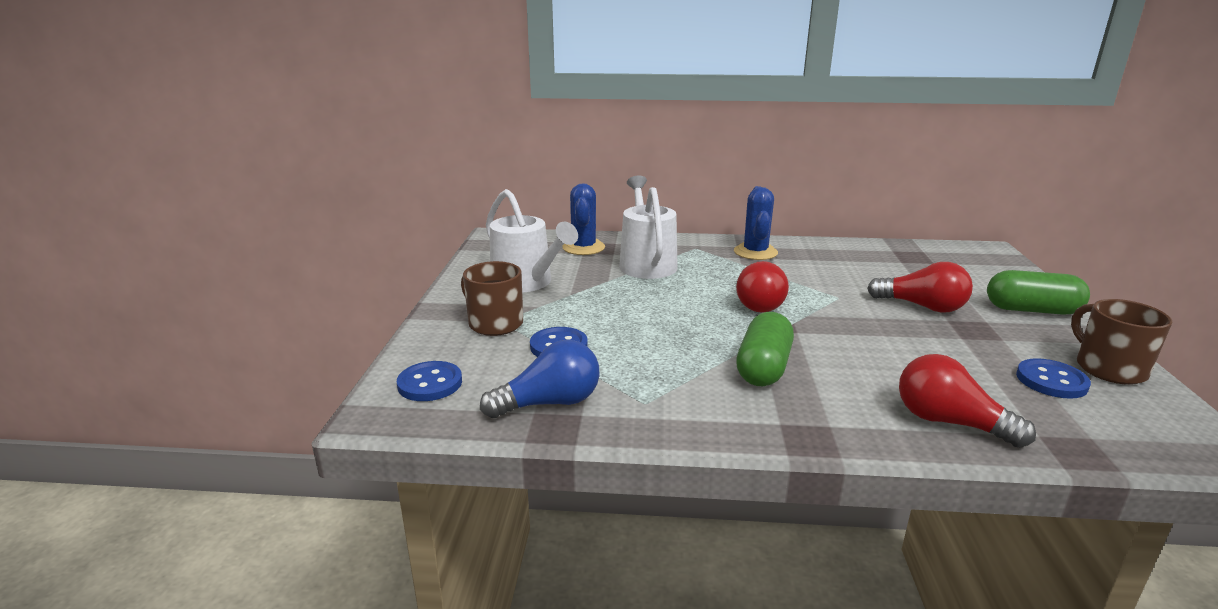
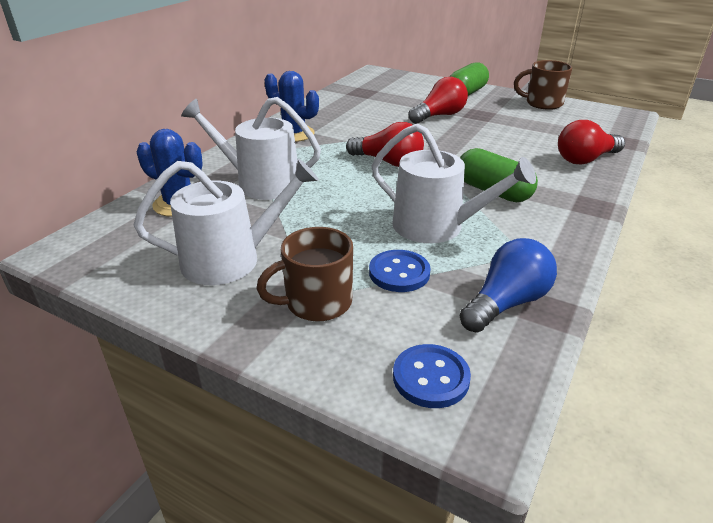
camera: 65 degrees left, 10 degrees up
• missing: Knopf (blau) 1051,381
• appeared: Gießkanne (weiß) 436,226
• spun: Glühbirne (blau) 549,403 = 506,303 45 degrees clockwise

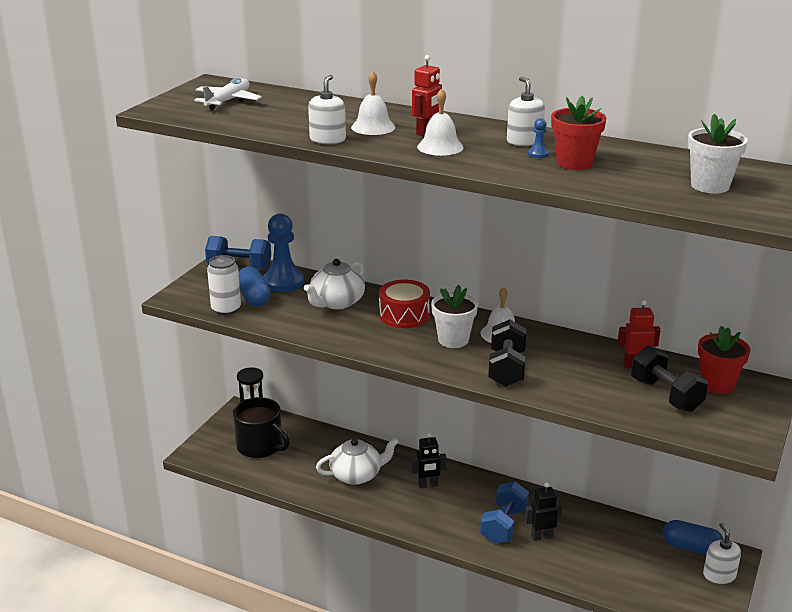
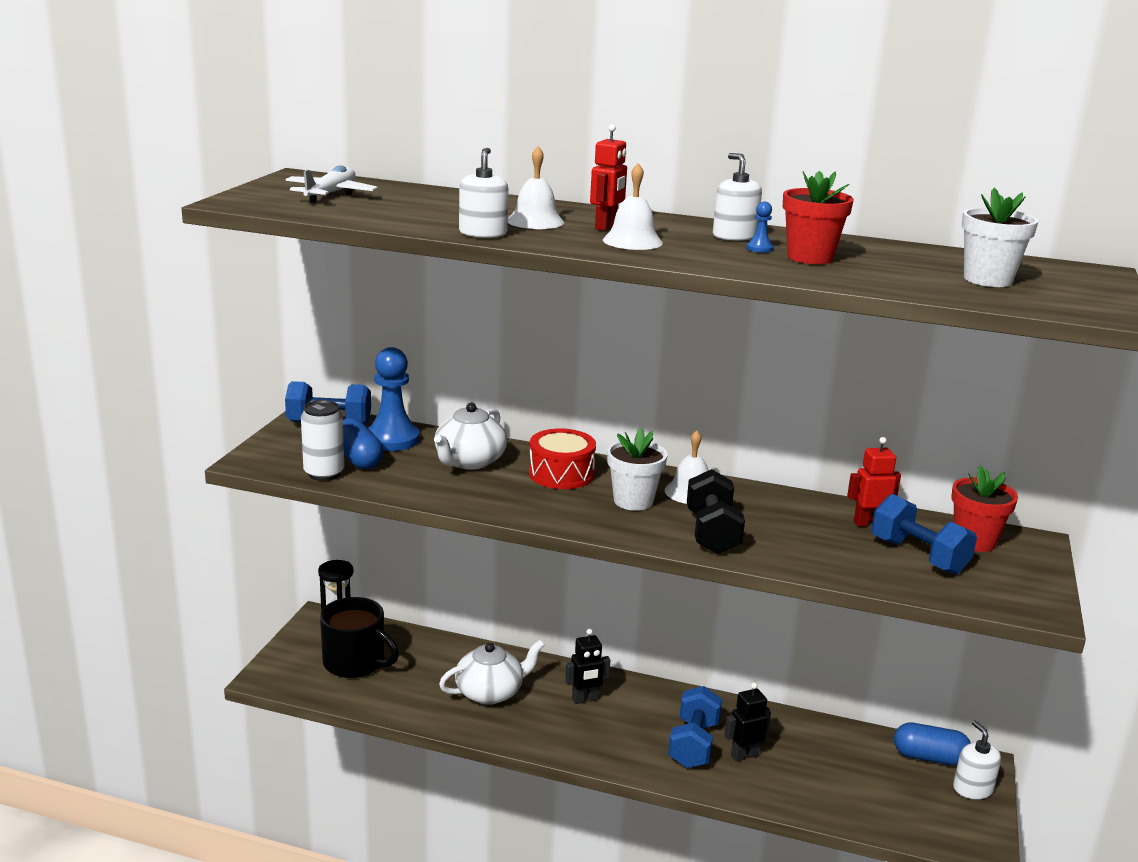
camera: 10 degrees left, 5 degrees down
• colour: Hantel (schwarz) 666,395 to Hantel (blau) 918,556

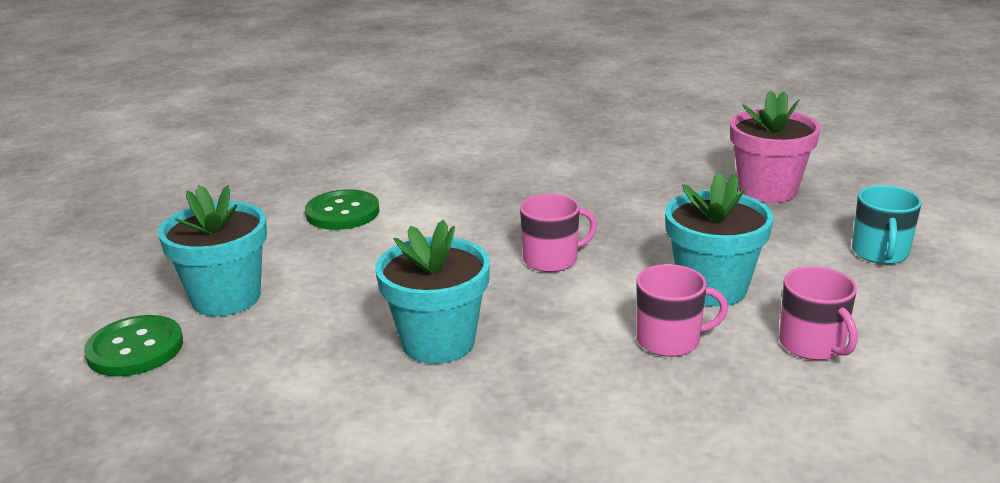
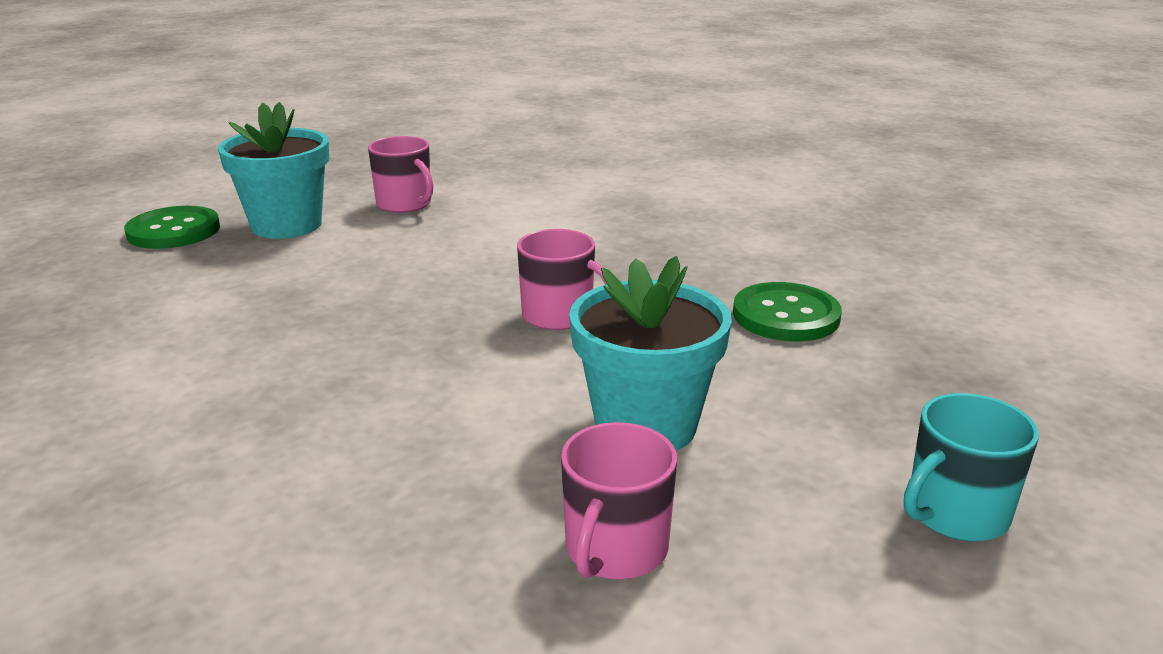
camera: 45 degrees right, 0 degrees up
• missing: Blumentopf (türkis) 438,342
• missing: Blumentopf (rosa) 767,190
• relocated: Knopf (grün) 342,212 to 786,315
• relocated: Tasse (rosa) 670,340 to 405,204

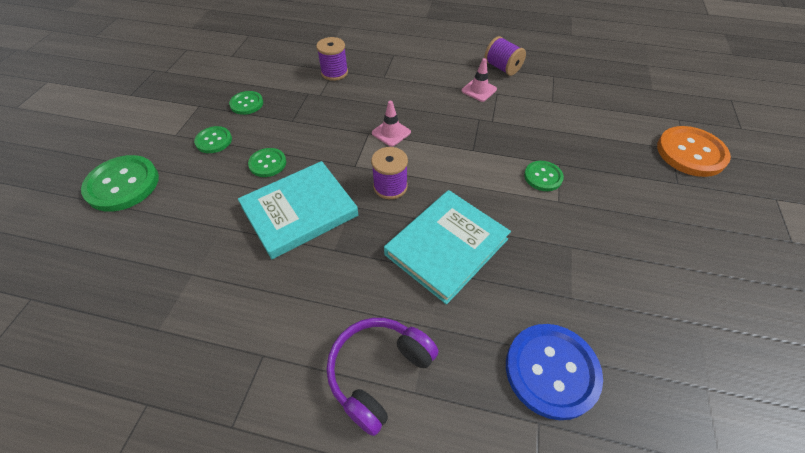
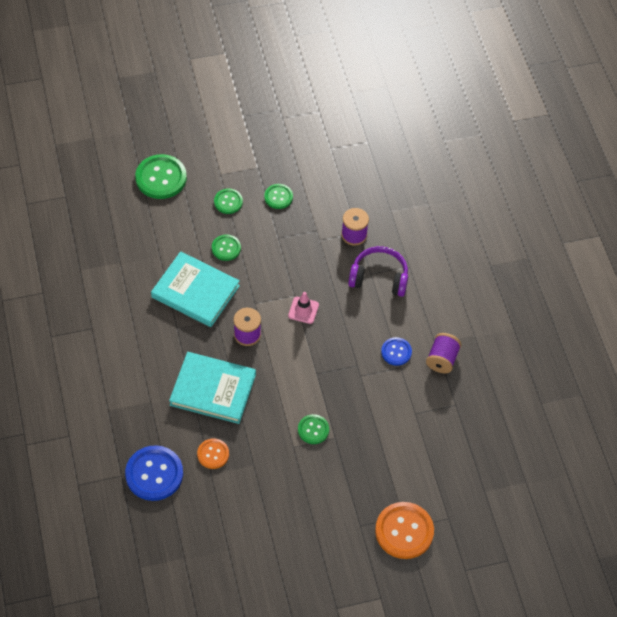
camera: 60 degrees right, 5 degrees up
• appeared: Knopf (orange) 213,454
• relocated: Kopfhörer (lila) 378,372 to 379,277
• exchanged: Leitkegel (rosa) 479,90 to Knopf (blau) 396,352

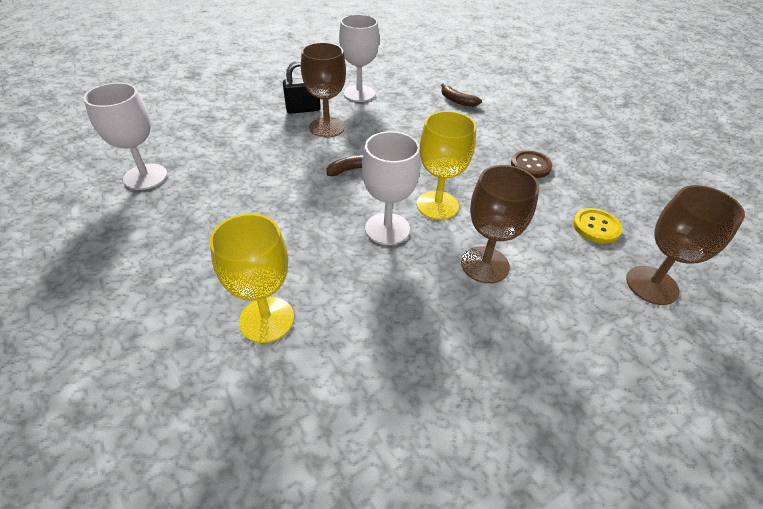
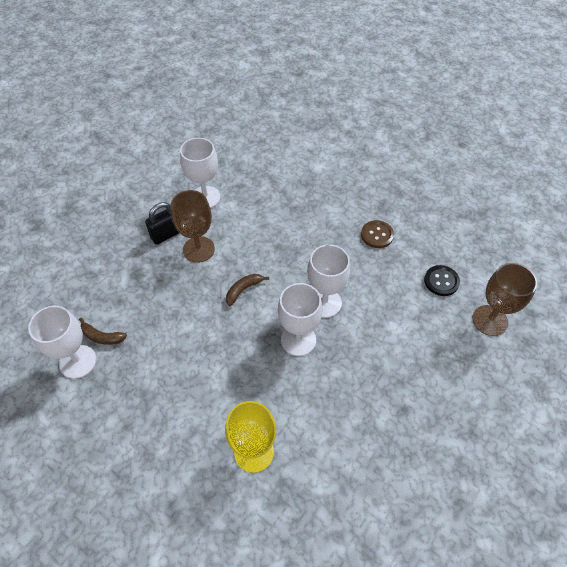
camera: 20 degrees left, 10 degrees up
• missing: Kelch (braun) 485,265
• relocated: Banane (braun) 457,101 to 102,336
• colour: Kelch (gelb) 437,205 to Kelch (weiß) 324,302
• colour: Knopf (gelb) 596,227 to Knopf (schwarz) 441,281

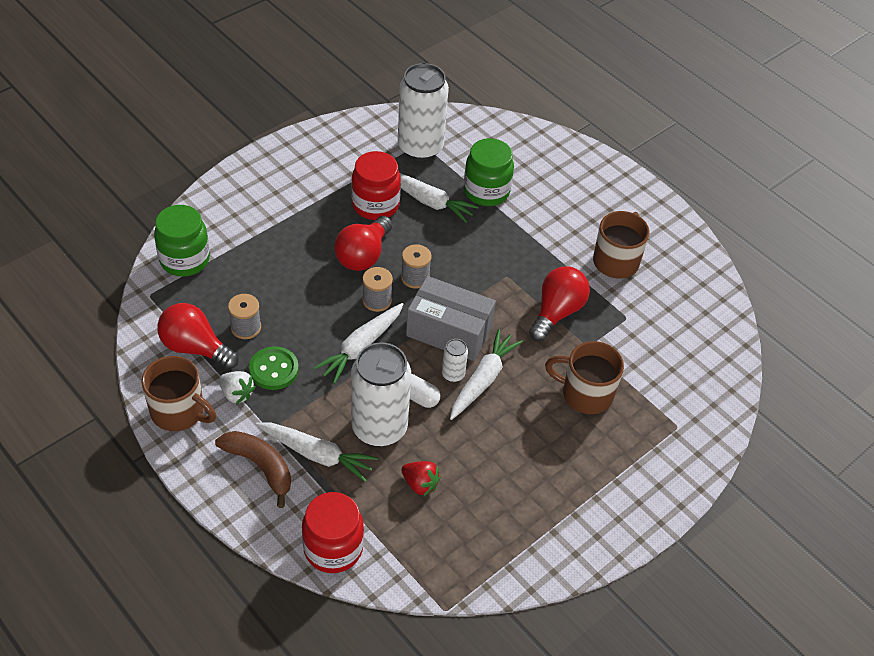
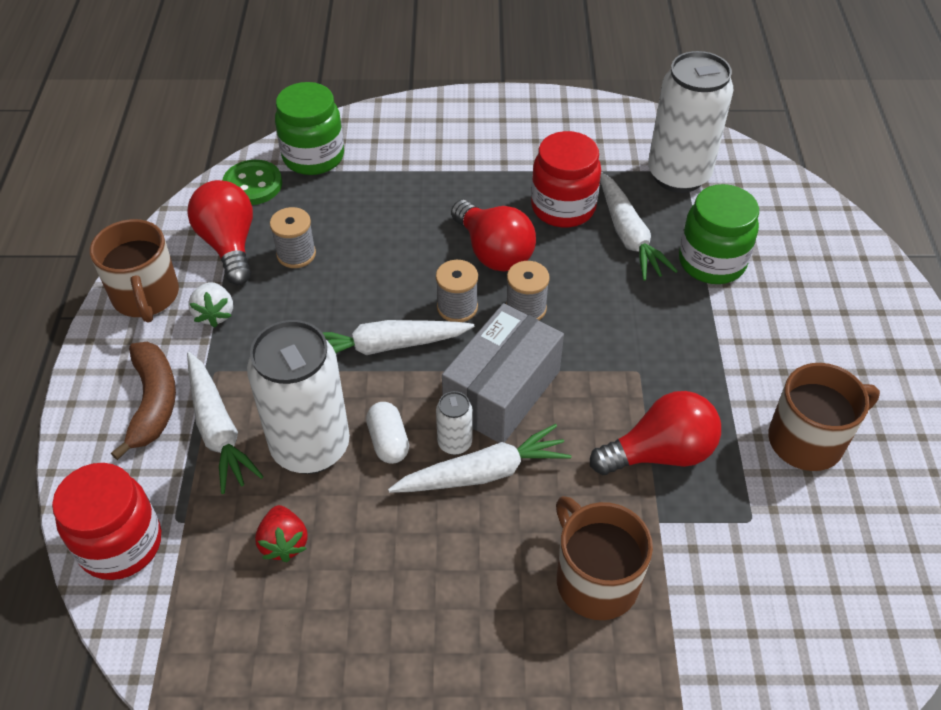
camera: 45 degrees right, 0 degrees up
• relocated: Knopf (grün) 274,369 to 253,185
• spun: Glühbirne (rot) 363,255 = 493,252 105 degrees counterclockwise
• spun: Schachtel (grau) 449,331 = 502,391 60 degrees clockwise

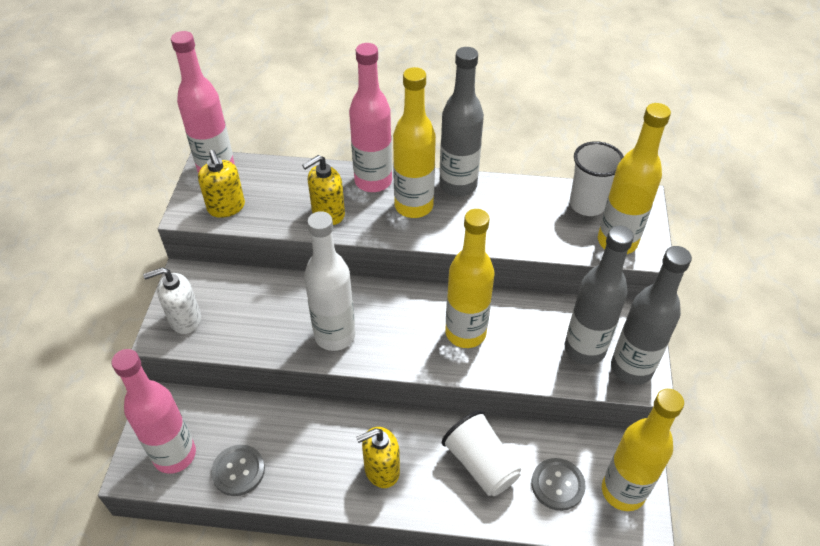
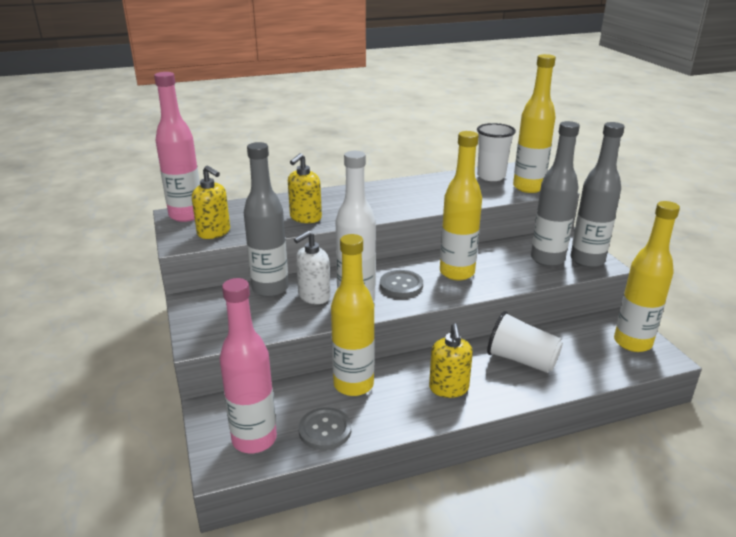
camera: 25 degrees left, 20 degrees down
• missing: Flasche (rosa) 373,181
• relocated: Seifenspender (weiß) 185,319 to 314,296
• relocated: Flasche (gelb) 413,206 to 353,385
• relocated: Flasche (grau) 458,185 to 270,288
• relocated: Knopf (grau) 557,485 to 401,285
• spun: Seifenspender (gelb) 381,470 = 448,388 45 degrees counterclockwise

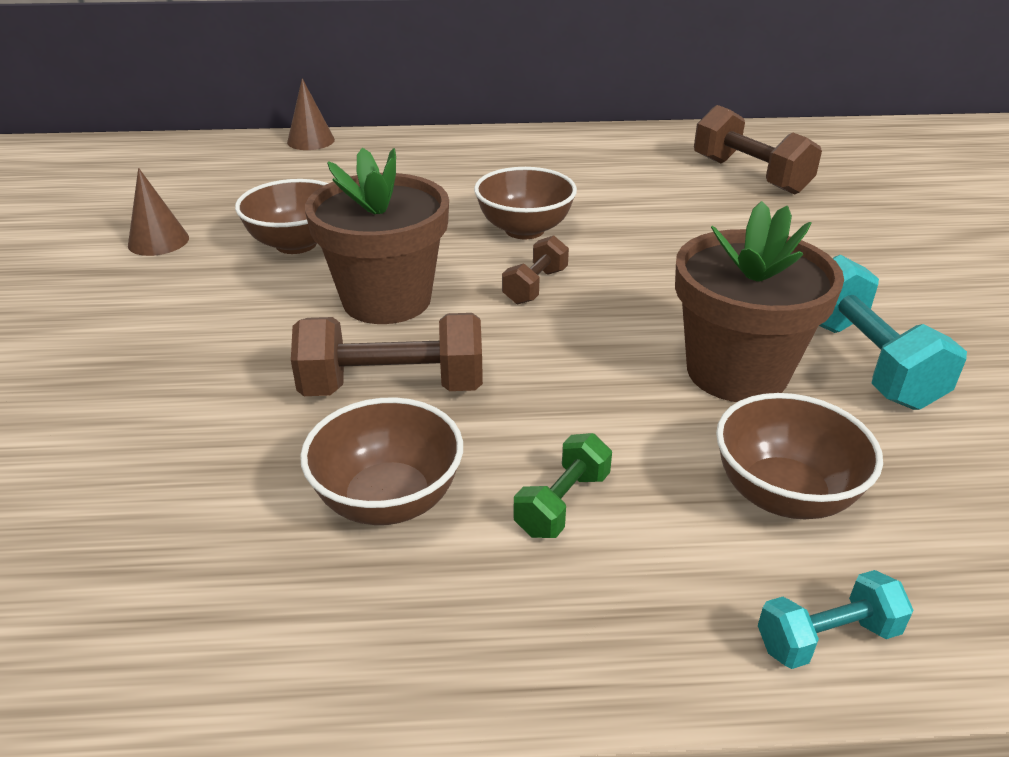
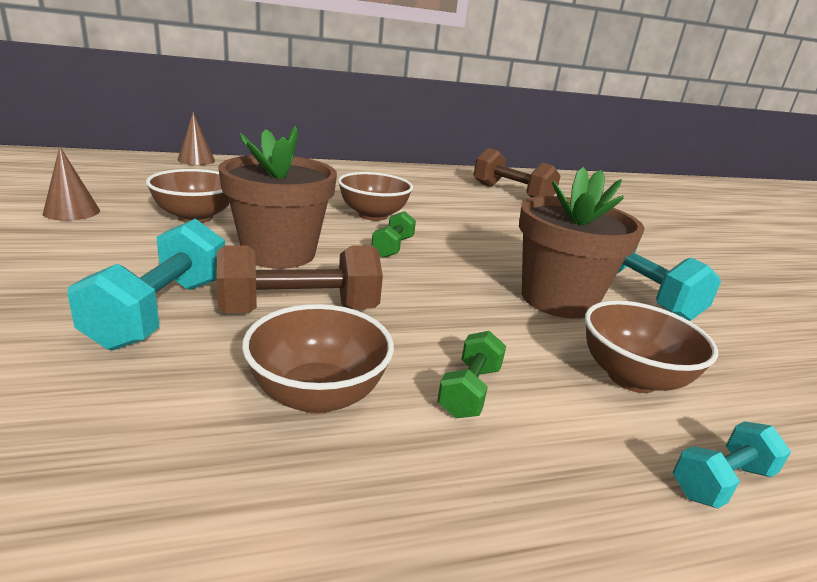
camera: 15 degrees left, 10 degrees down
• appeared: Hantel (türkis) 161,312
• colour: Hantel (braun) 535,286 to Hantel (grün) 393,247

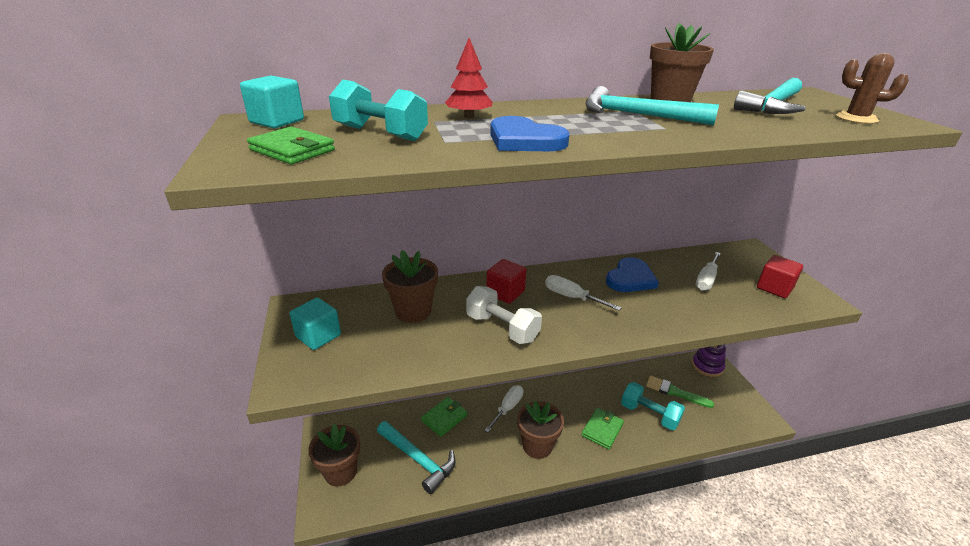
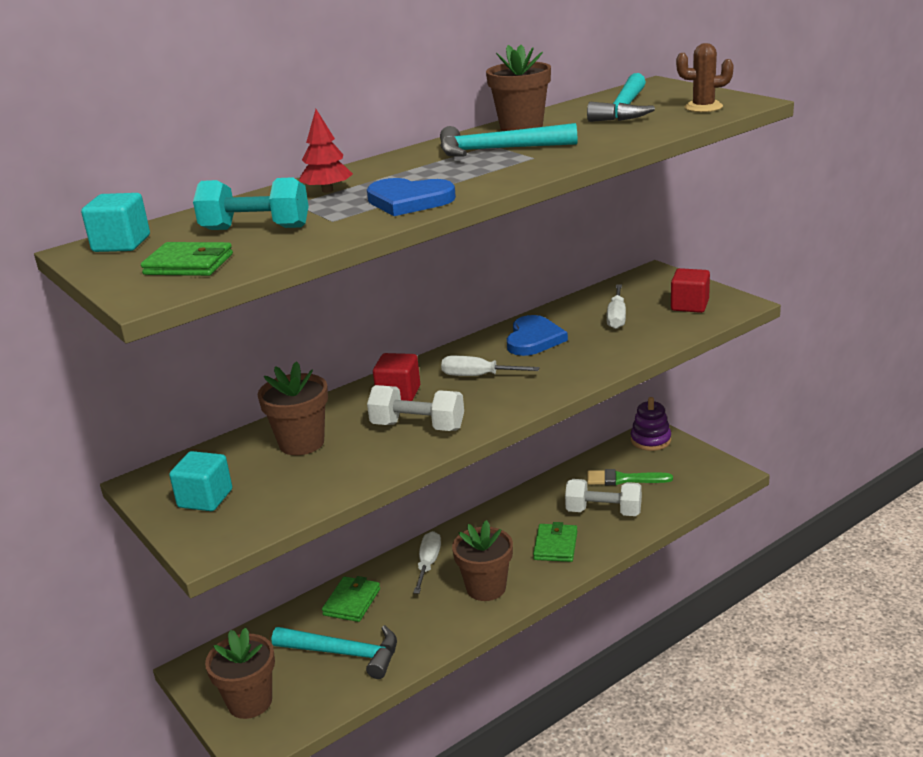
camera: 20 degrees left, 5 degrees down
• colour: Hantel (türkis) 649,414 to Hantel (weiß) 603,512

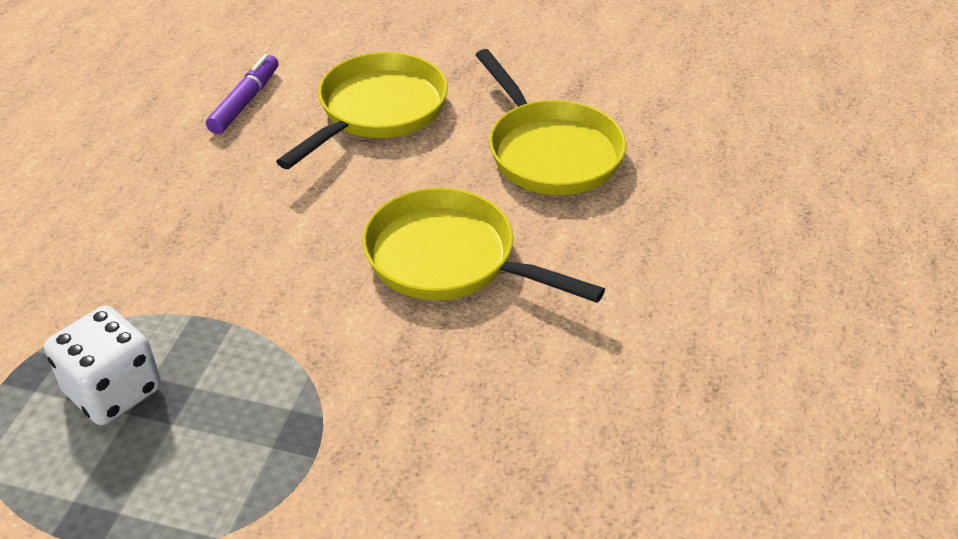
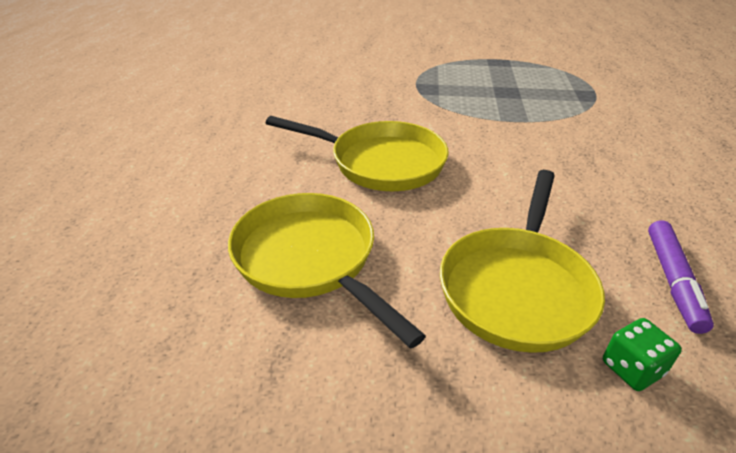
camera: 170 degrees right, 5 degrees down
• missing: Spielwürfel (weiß) 113,390
• appeared: Spielwürfel (grün) 632,368

